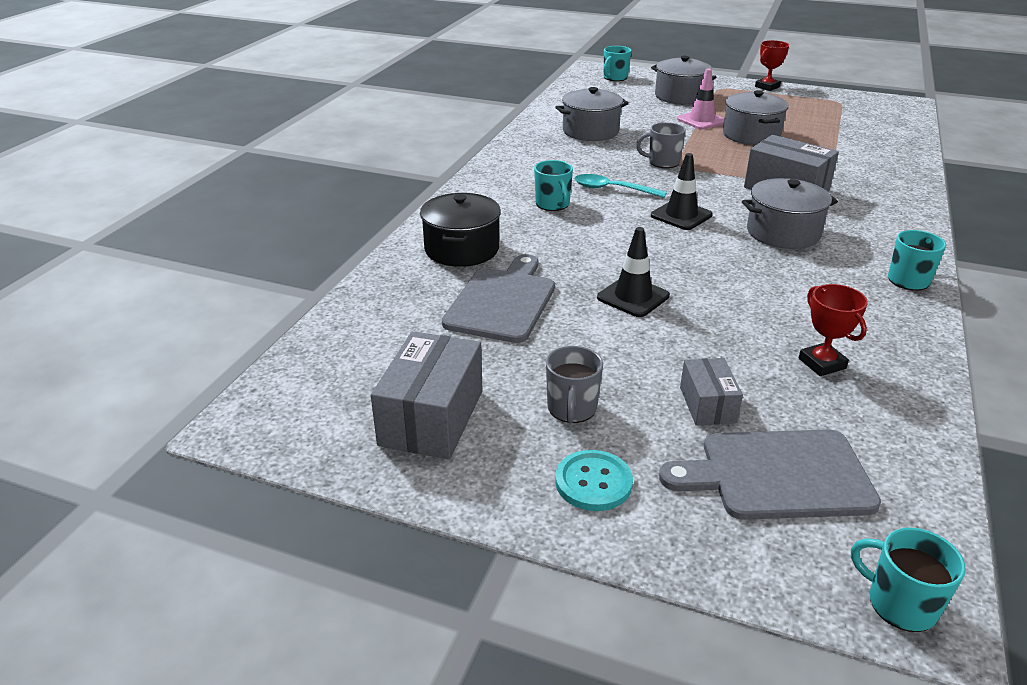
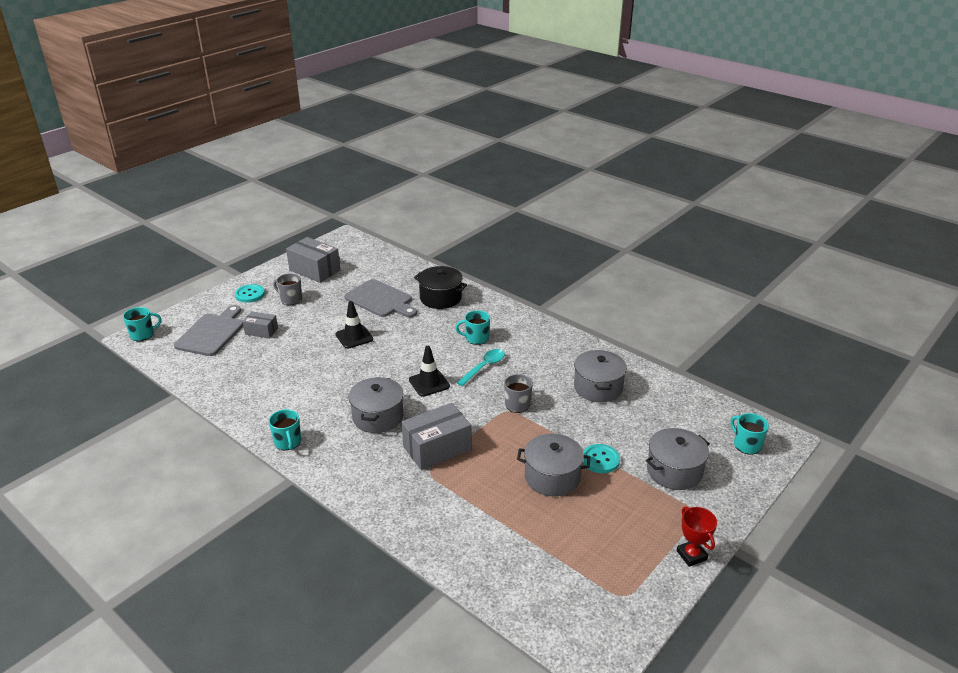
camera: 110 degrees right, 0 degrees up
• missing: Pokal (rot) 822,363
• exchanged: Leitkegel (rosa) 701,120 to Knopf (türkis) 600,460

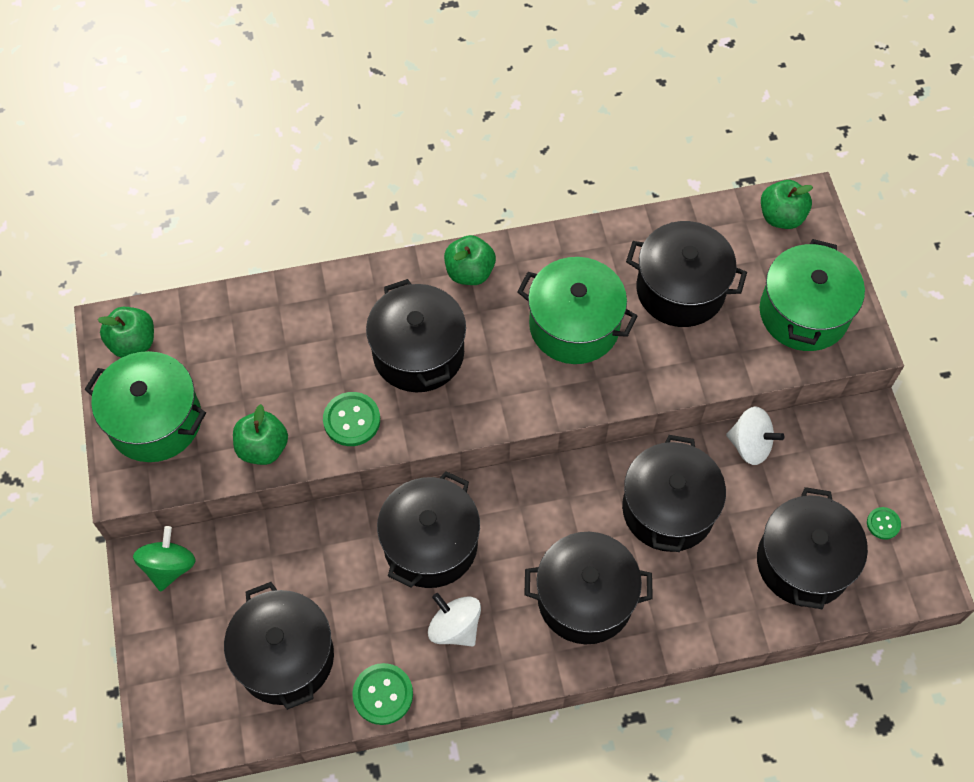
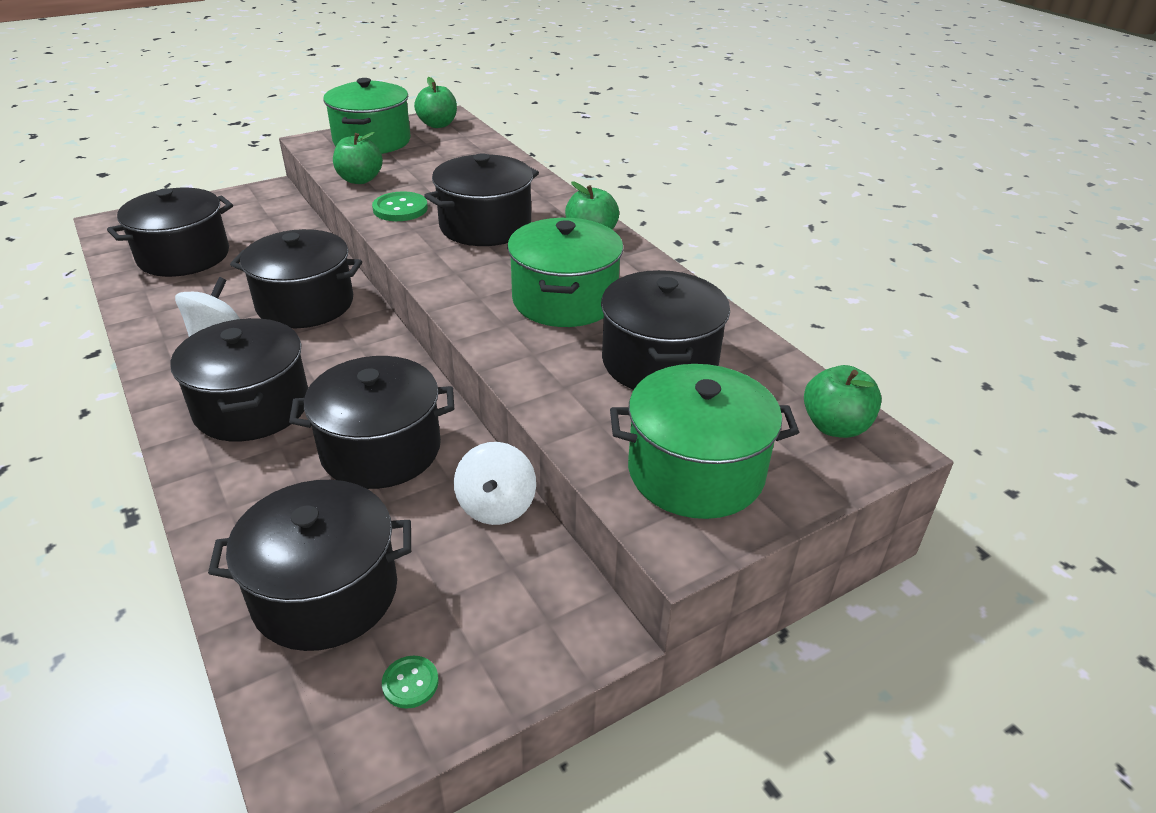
camera: 70 degrees right, 25 degrees down
• missing: Kreisel (grün) 169,567
• missing: Knopf (grün) 383,694

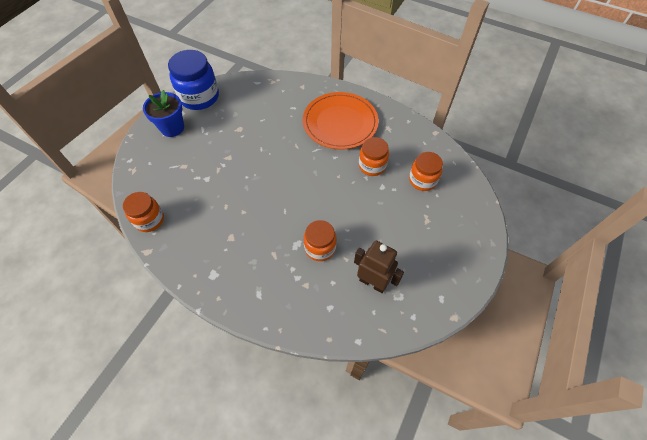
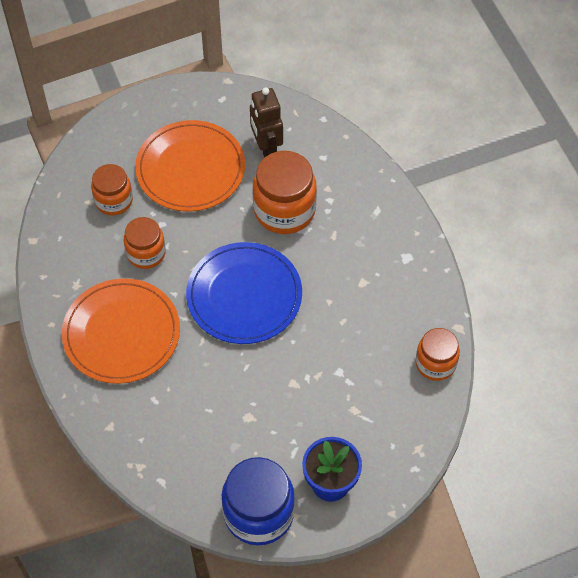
camera: 140 degrees left, 0 degrees up
• appeared: Teller (orange) 190,169
• appeared: Teller (blau) 244,295
• size: Einmachglas (orange) 320,248 = 284,210 x1.61

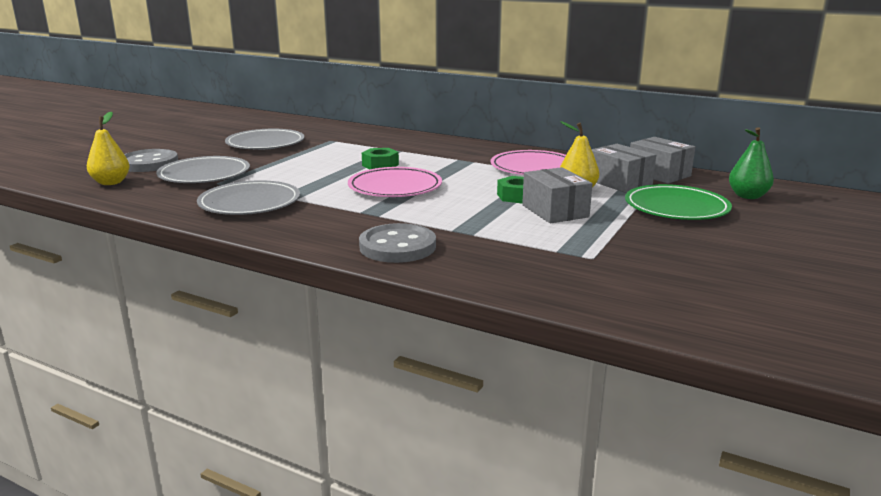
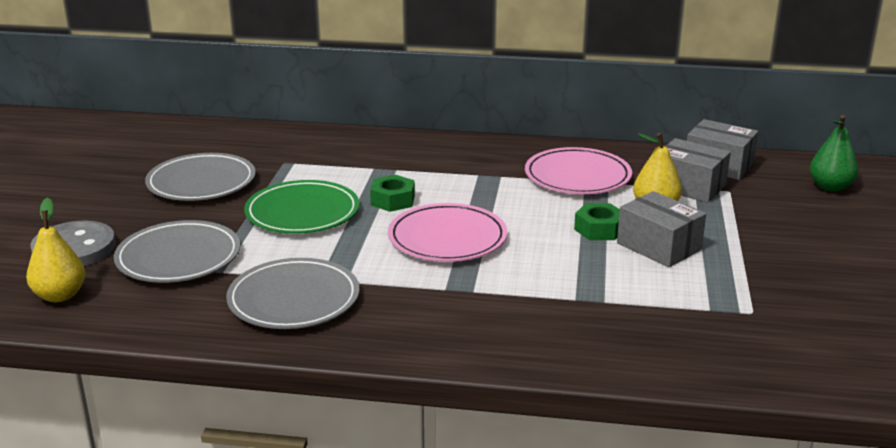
camera: 20 degrees left, 5 degrees up
• missing: Knopf (grau) 397,246
• relocated: Teller (grün) 676,208 to 302,213

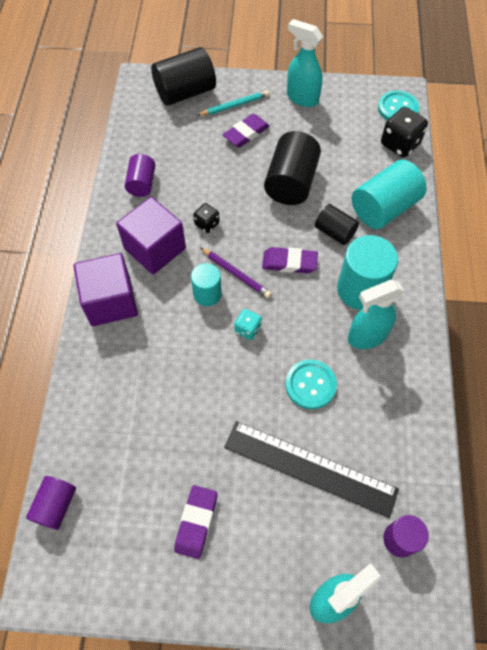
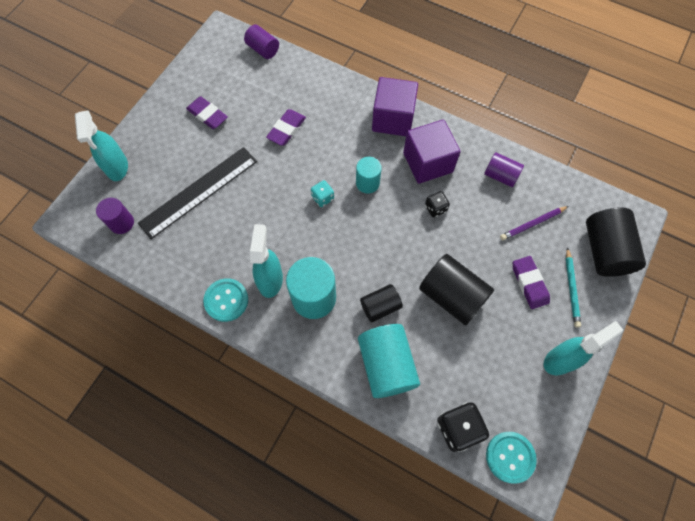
camera: 115 degrees right, 5 degrees up
• relocated: Bleistift (lila) 236,274 to 532,224
• relocated: Radiergummi (lila) 289,262 to 286,129
• relocated: Knopf (türkis) 310,385 to 226,300

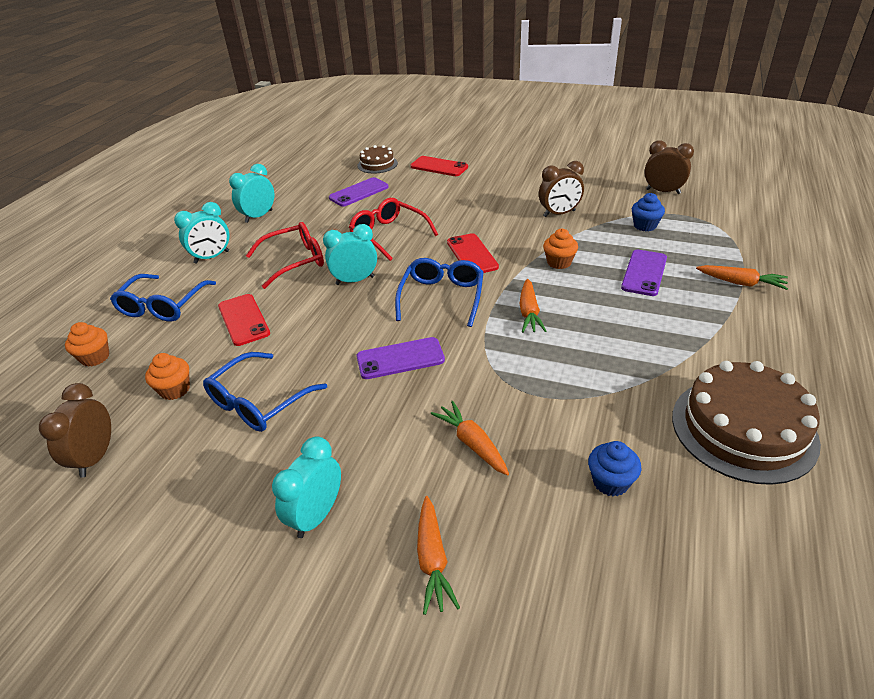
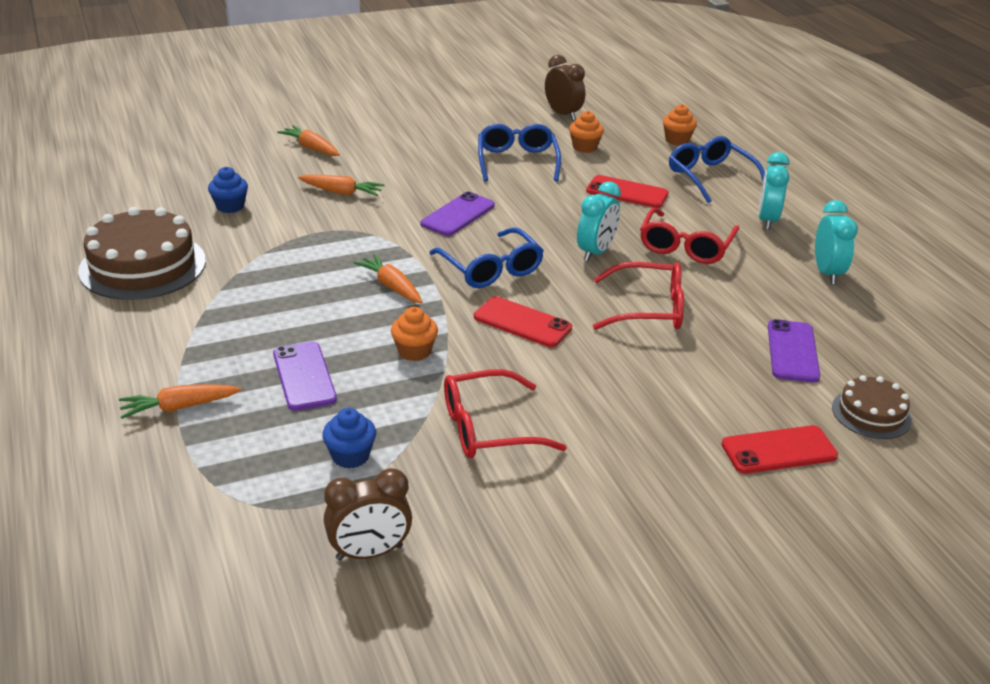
camera: 135 degrees right, 5 degrees down
• missing: Wecker (türkis) 316,515
• exchanged: Wecker (braun) 559,214 to Brille (rot) 487,428

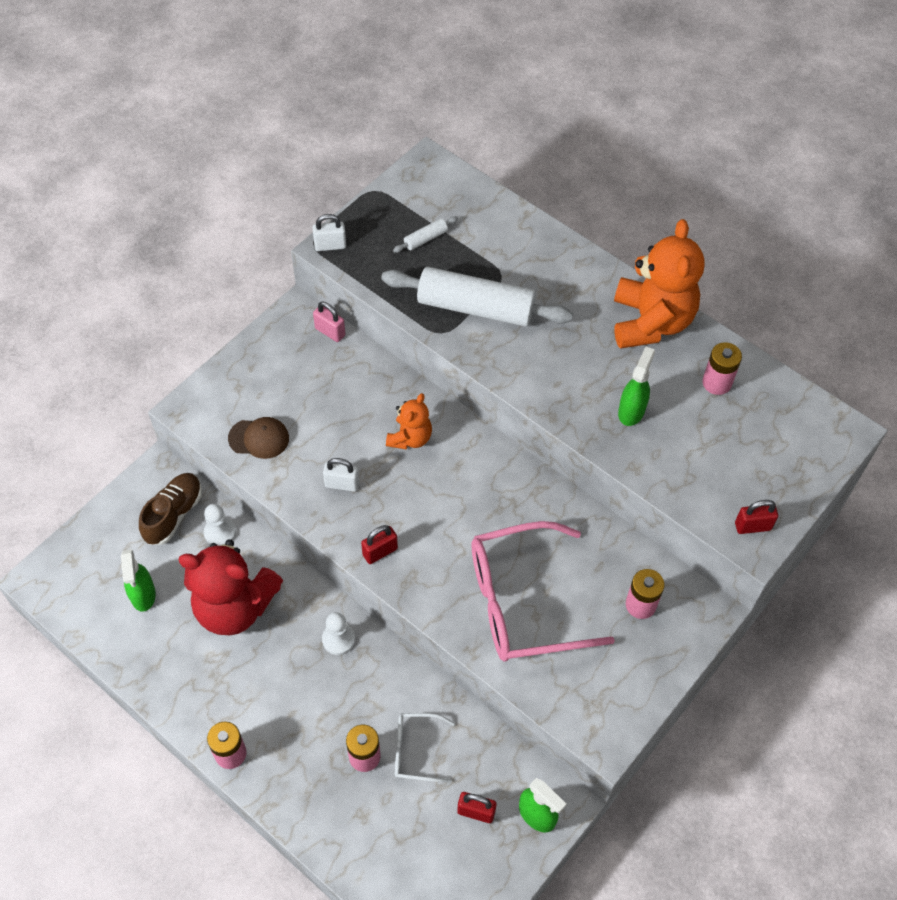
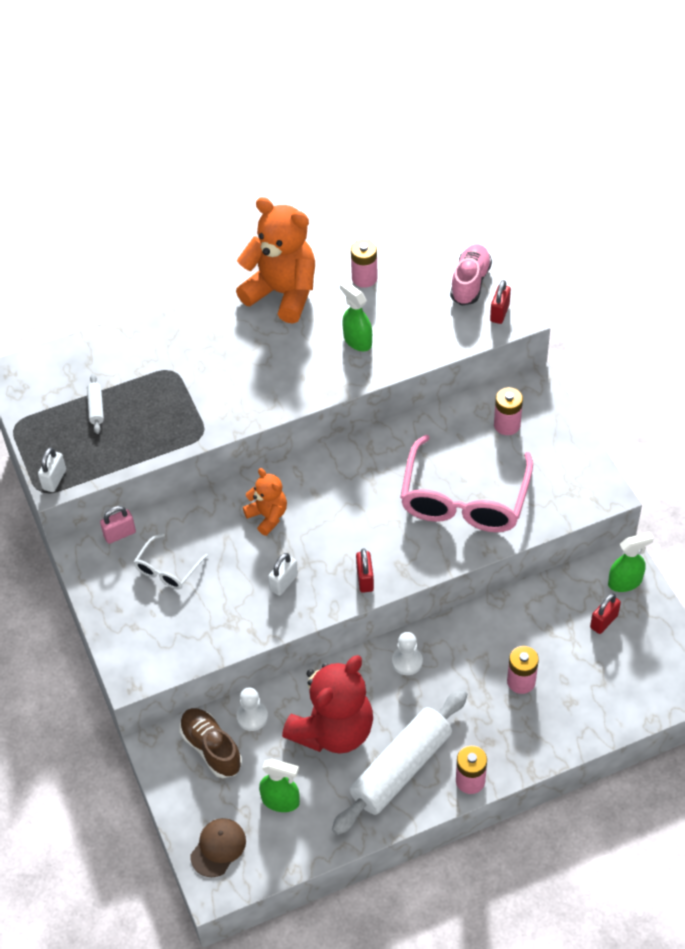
camera: 60 degrees left, 5 degrees down
• appeared: Schuh (rosa) 470,283
• relocated: Kappe (braun) 259,438 to 218,848
• relocated: Nudelholz (weiß) 475,308 to 401,769
• relocated: Brille (weiß) 417,750 to 168,569

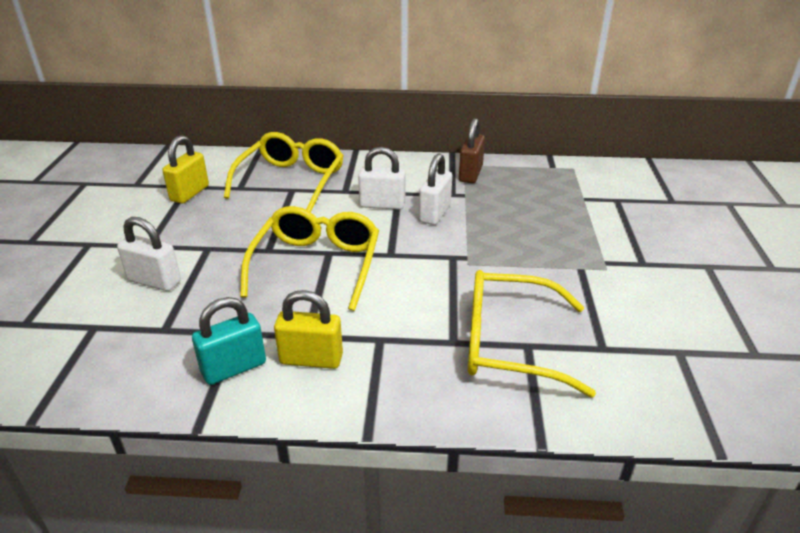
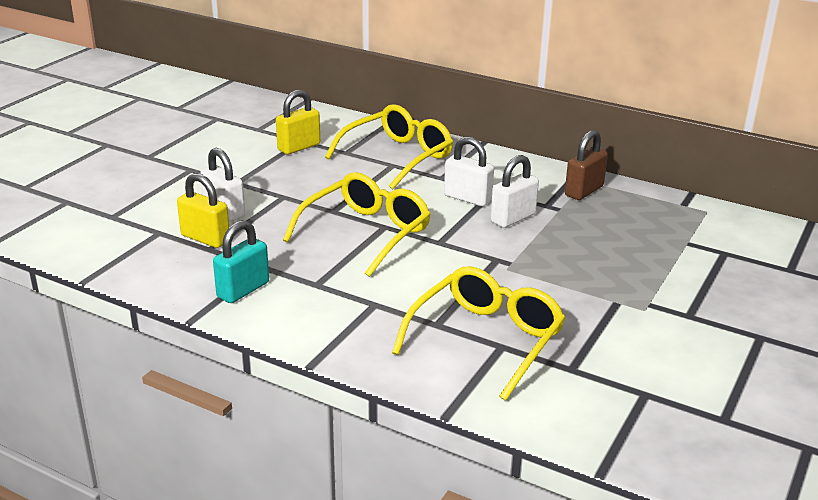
camera: 25 degrees right, 5 degrees down
• relocated: Vorhängeschloss (gelb) 311,359 to 205,238
• spun: Vorhängeschloss (türkis) 234,368 = 243,290 45 degrees counterclockwise
• spun: Brille (gelb) 509,343 = 486,340 90 degrees clockwise

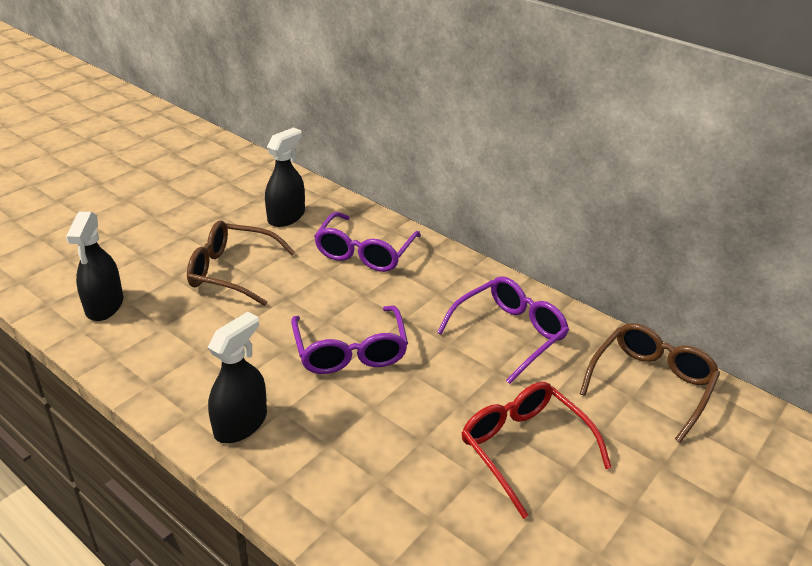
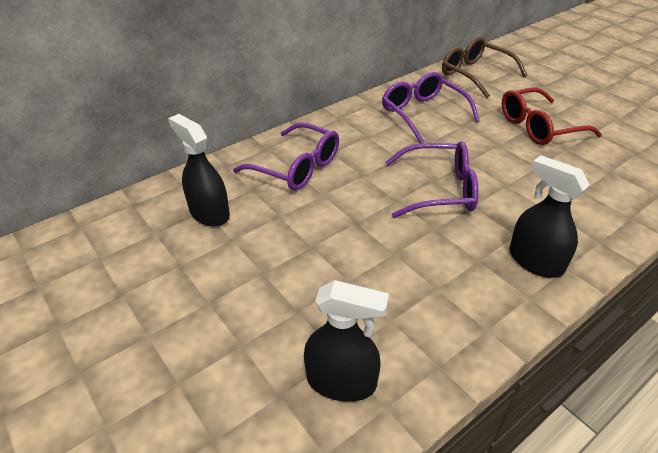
camera: 75 degrees left, 5 degrees up
• missing: Brille (braun) 232,271

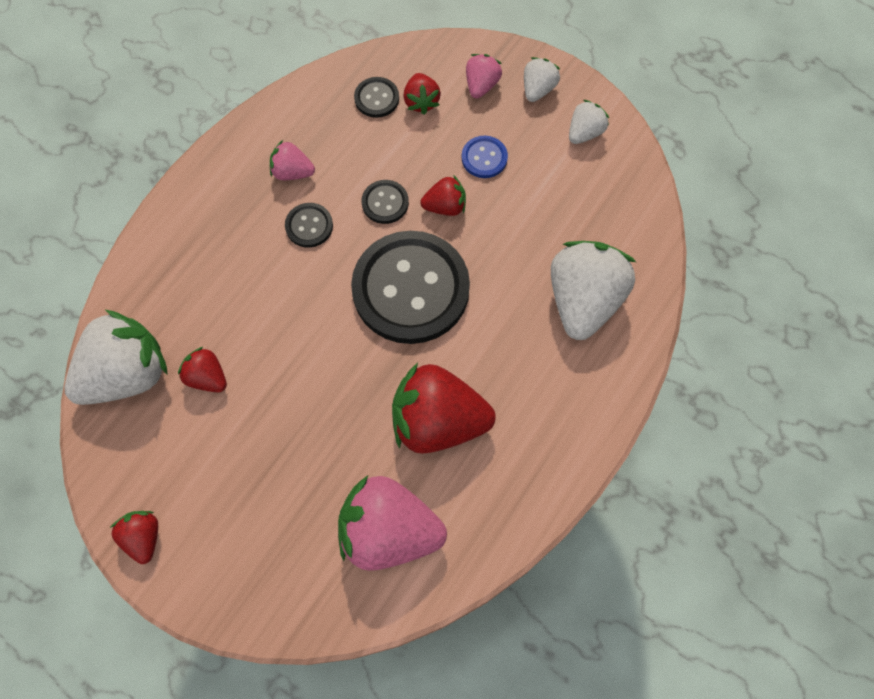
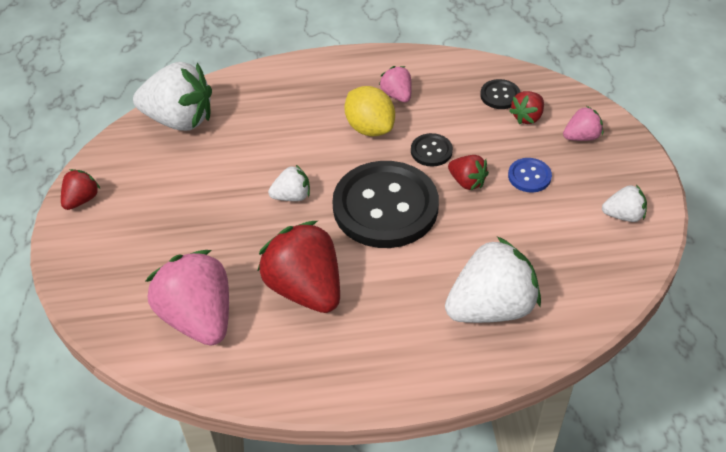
camera: 50 degrees right, 20 degrees down
• missing: Erdbeere (rot) 207,377
• relocated: Erdbeere (weiß) 538,89 to 292,196
• exchanged: Knopf (schwarz) 309,226 to Zitrone (gelb) 370,128

